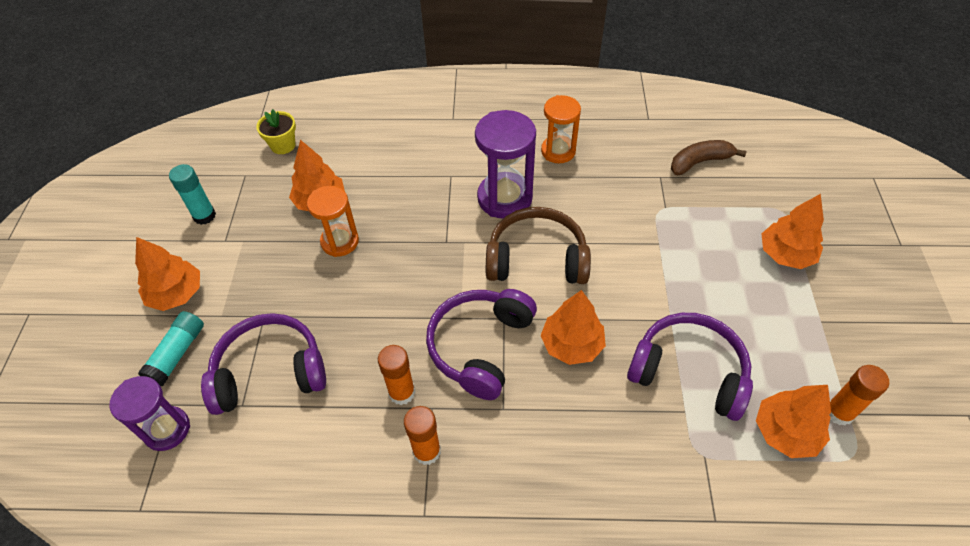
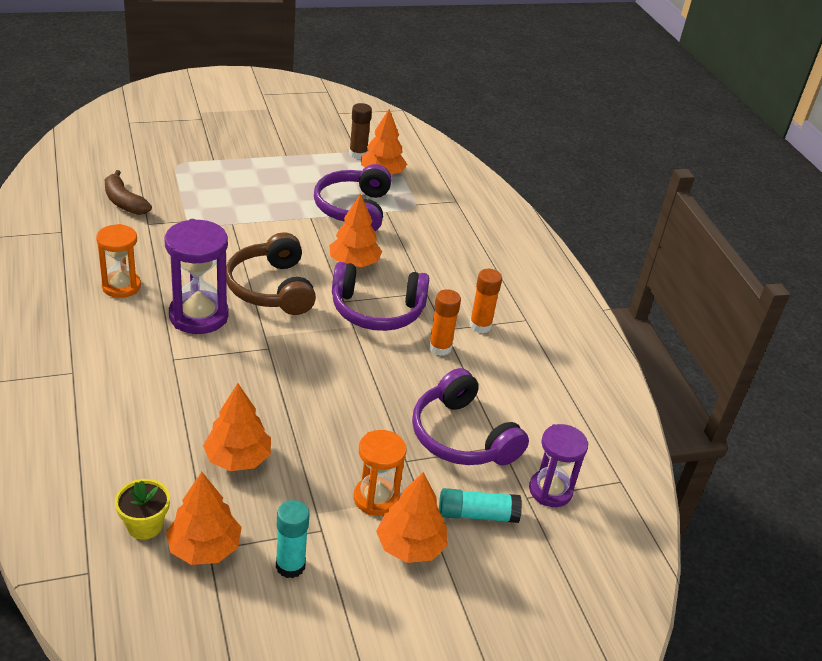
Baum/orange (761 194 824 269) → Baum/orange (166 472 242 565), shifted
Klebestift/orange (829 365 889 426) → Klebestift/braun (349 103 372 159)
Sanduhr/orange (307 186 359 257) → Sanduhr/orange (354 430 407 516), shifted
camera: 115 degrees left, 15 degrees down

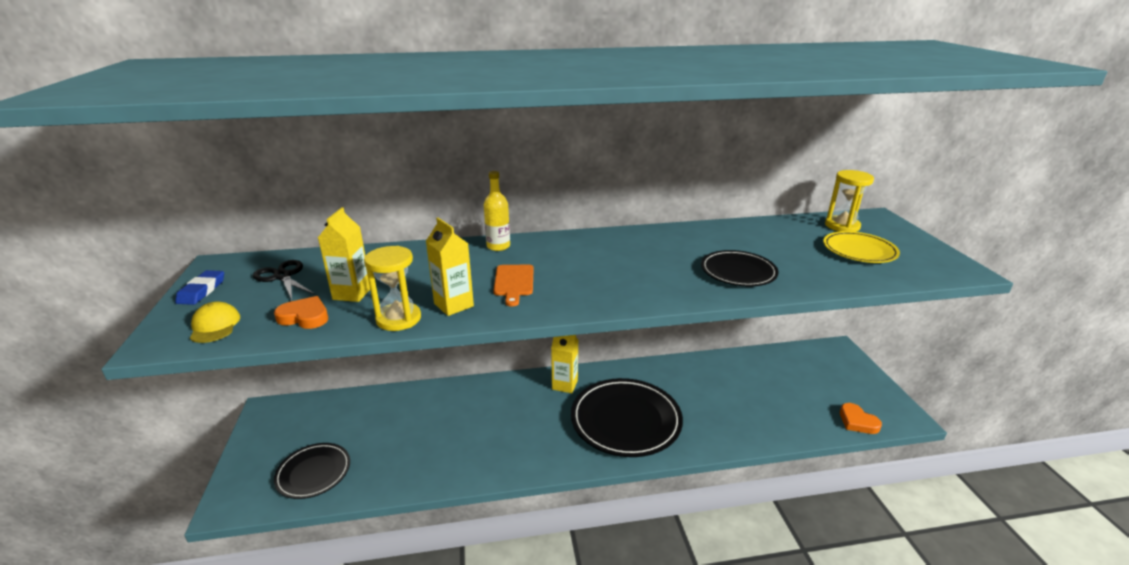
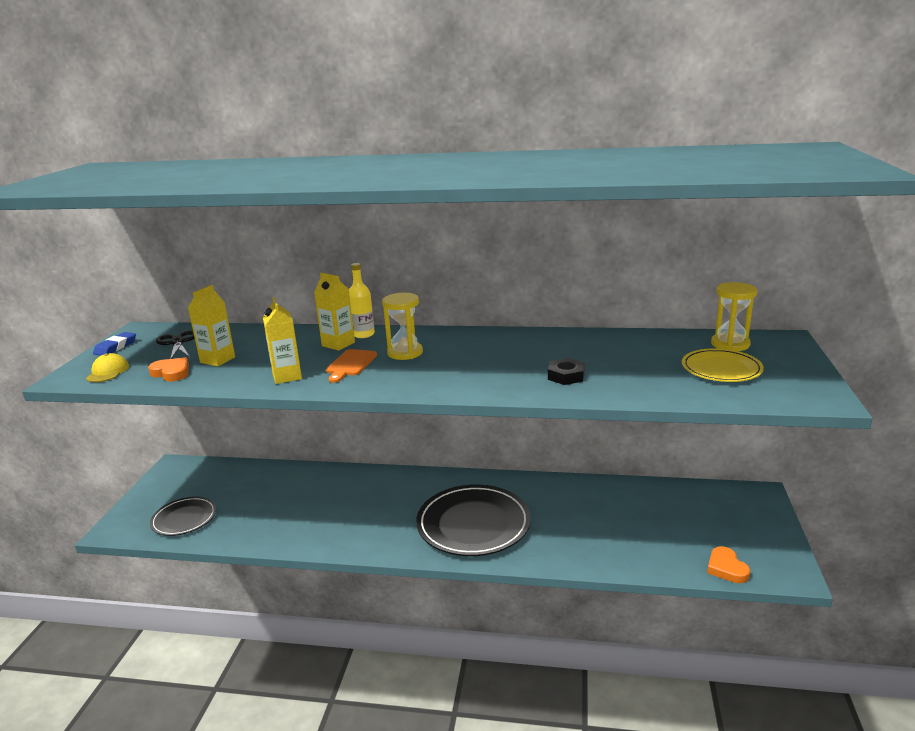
Getränkekarton/gelb (551 335 578 393) → Getränkekarton/gelb (314 273 355 351), shifted
Sanduhr/gelb (364 246 421 331) → Sanduhr/gelb (382 293 423 360), shifted
Teller/schwarz (701 250 778 287) → Sechskantmutter/schwarz (548 358 585 385)
camera: 20 degrees right, 5 degrees down

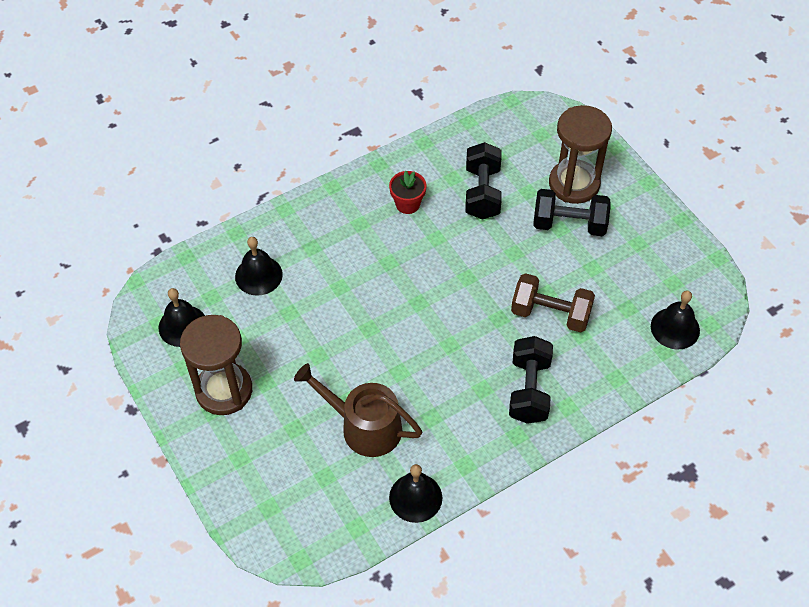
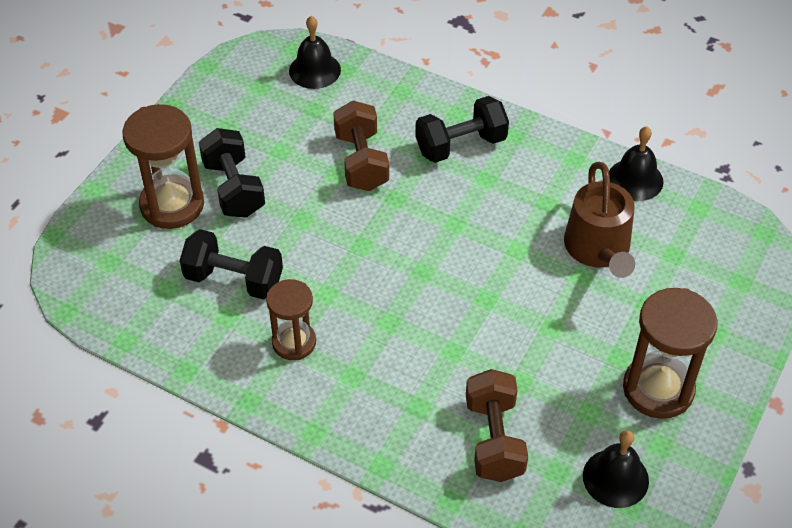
Hantel/schwarz (465 142 502 220) → Hantel/schwarz (180 229 283 300), 45 degrees clockwise
Blumentopf/rot (389 171 427 214) → Sanduhr/braun (266 279 316 360)
Glocke/schwarz (235 237 283 296) → Hantel/braun (466 369 528 482)
camera: 120 degrees left, 5 degrees down

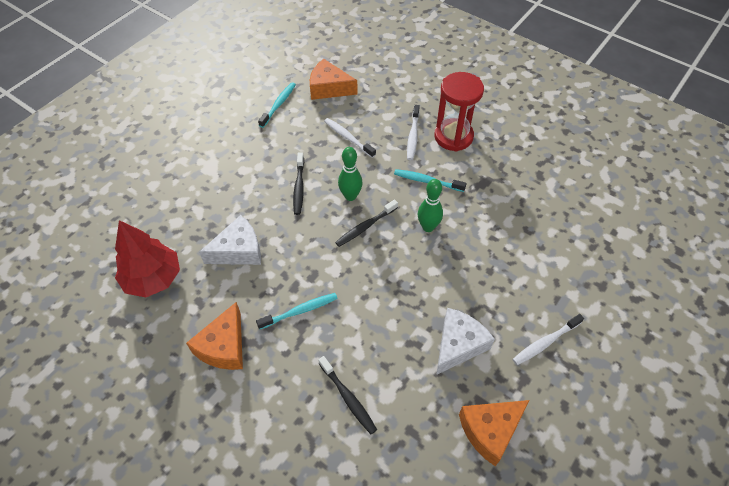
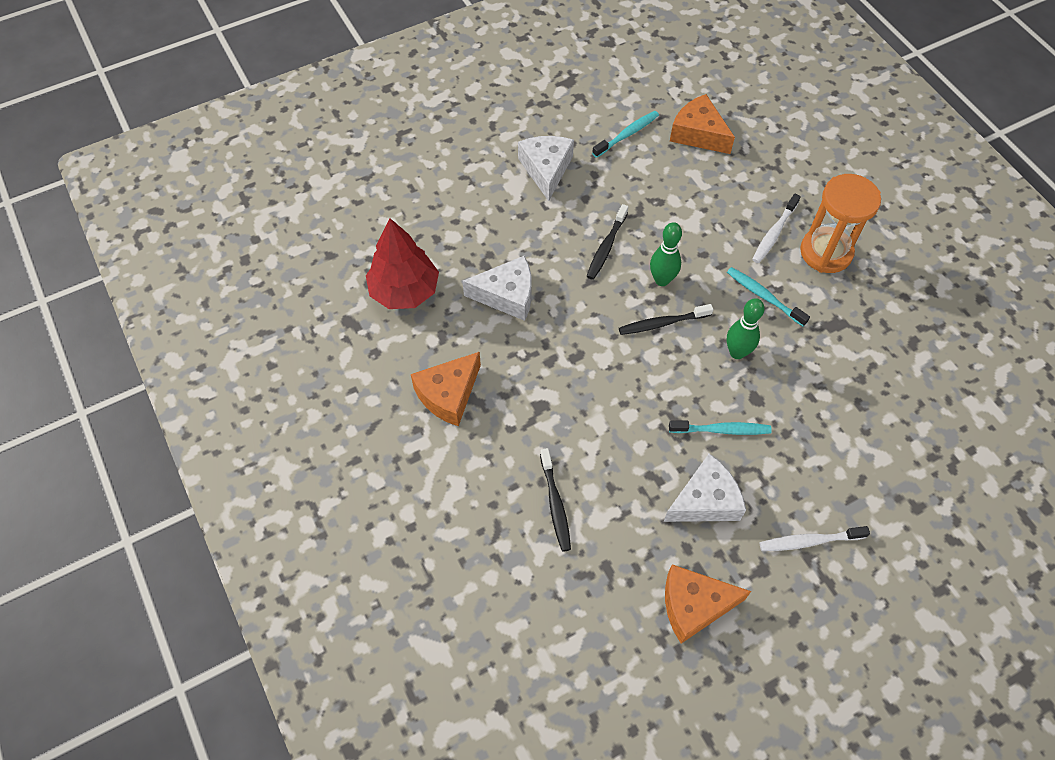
- → Käse/weiß (518 136 574 201)
Zahnbürste/türkis (256 293 338 329) → Zahnbürste/türkis (669 420 772 435), shifted
Sanduhr/rot (434 72 484 151) → Sanduhr/orange (800 174 881 273)
Zahnbürste/weiß (324 118 376 158) → -
camera: 25 degrees right, 5 degrees up

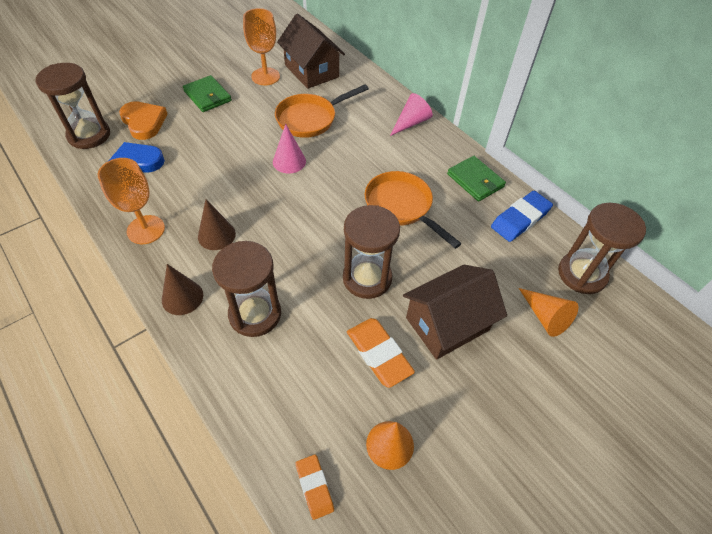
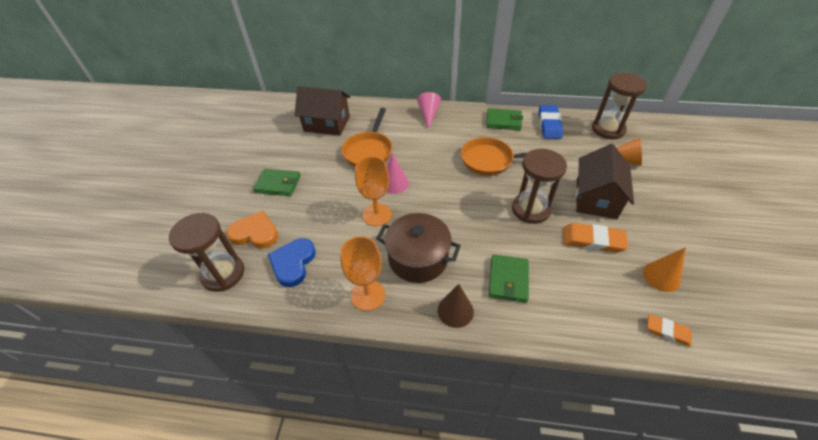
Kelch/orange (243 8 280 85) → Kelch/orange (355 156 392 226), shifted
Kegel/braun (198 199 236 250) → Kochtopf/braun (376 213 461 283)
Sanduhr/braun (212 241 281 337) → Geldbörse/grün (489 254 529 303)
camera: 40 degrees left, 5 degrees down

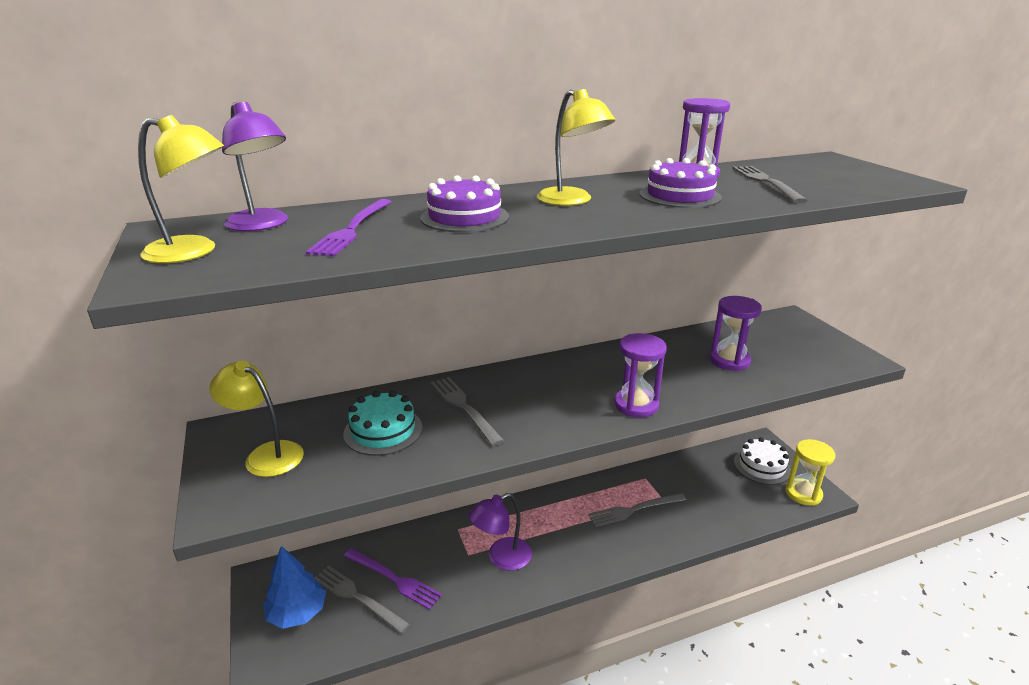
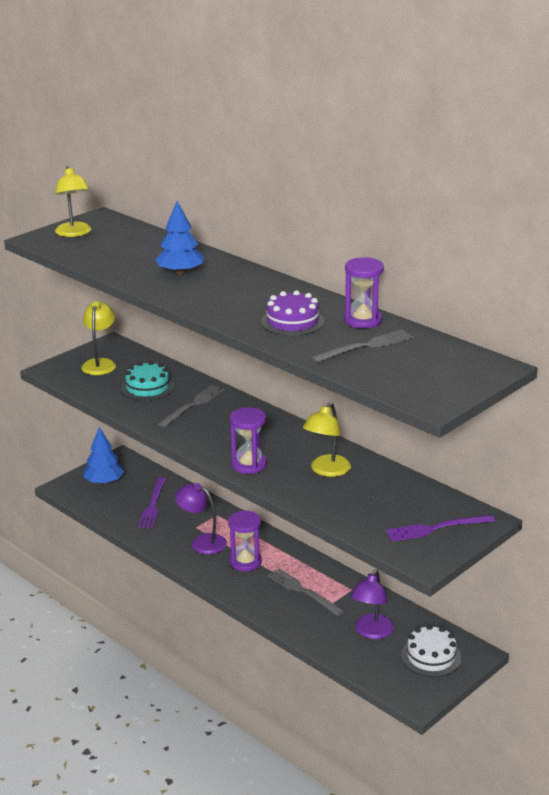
Kuchen/lila (420 175 509 232) → Baum/blau (155 201 204 275)
Sanduhr/lila (710 296 762 371) → Sanduhr/lila (228 510 262 572), shifted
Lampe/gelb (537 89 615 206) → Lampe/gelb (303 402 351 477), shifted
Lampe/lila (222 102 288 231) → Lampe/lila (350 569 394 639), shifted
Gabel/lila (306 199 392 257) → Gabel/lila (386 515 495 541), shifted
Gabel/grau (314 566 410 634) → -
Sanduhr/gelb (785 439 835 506) → -
camera: 65 degrees right, 0 degrees up

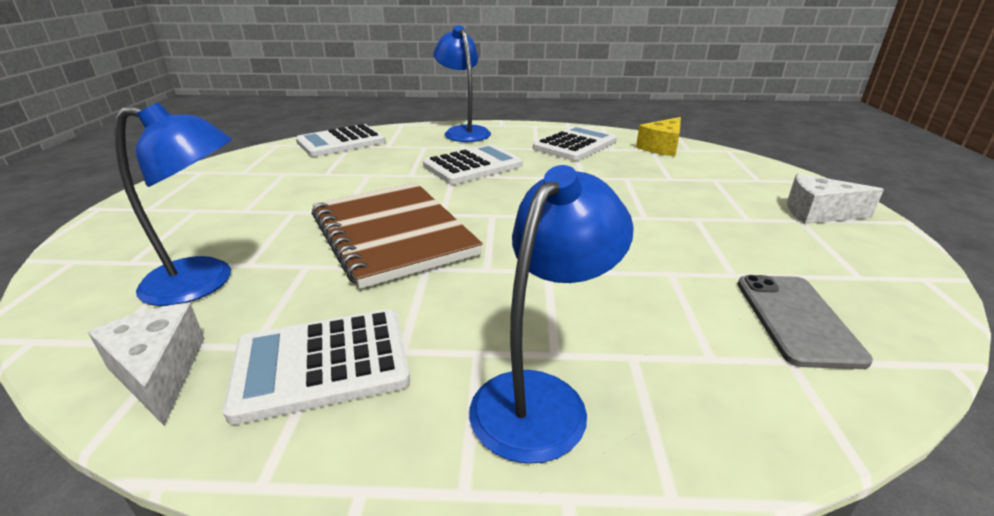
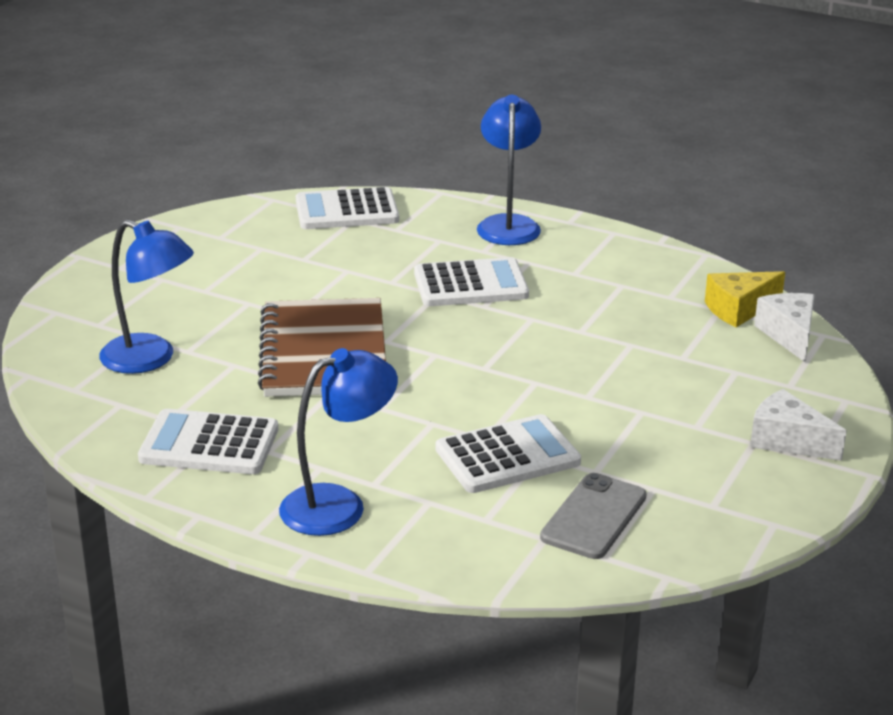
Taschenrechner/weiß (533 126 617 161) → Taschenrechner/weiß (436 414 581 493), shifted
Käse/weiß (88 303 204 426) → Käse/weiß (754 293 814 363), shifted
camera: 25 degrees right, 0 degrees up

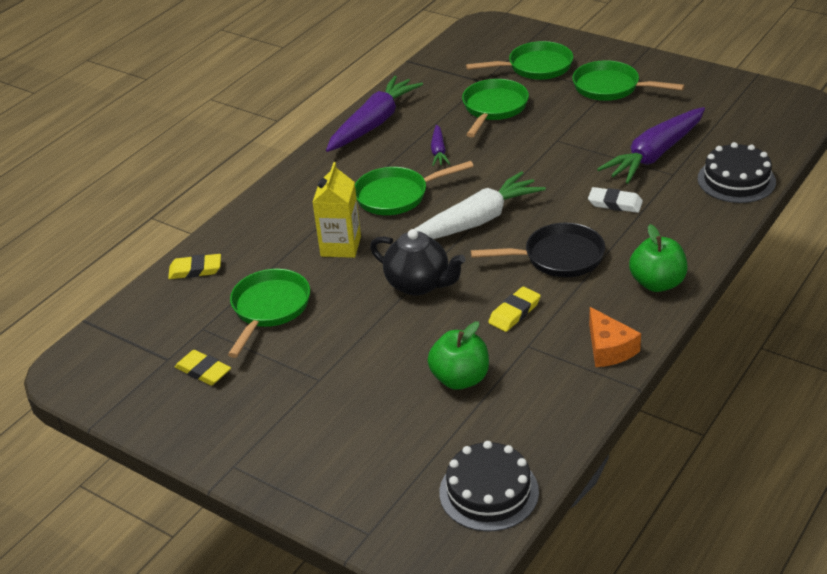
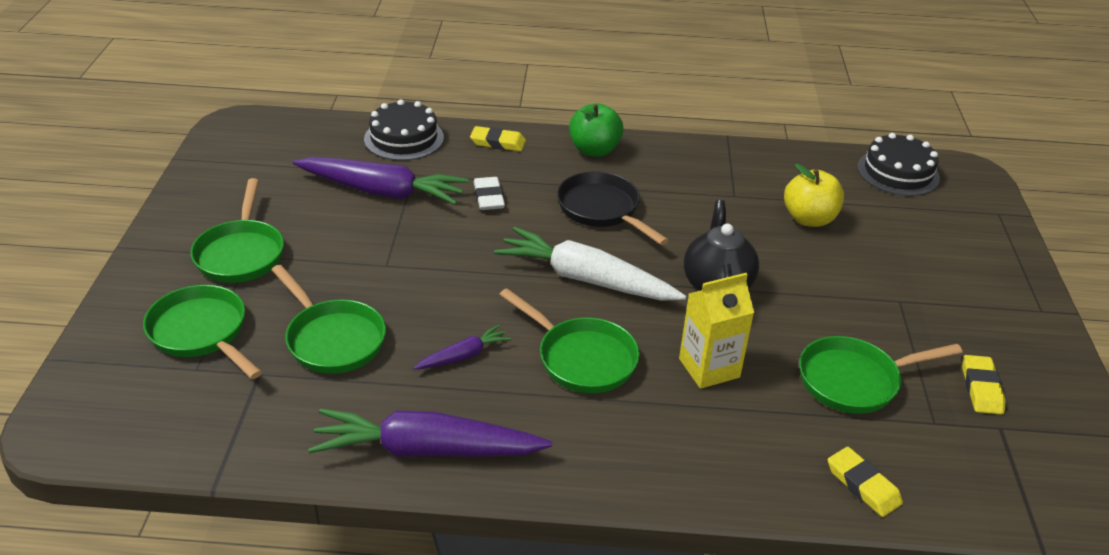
Pfanne/grün (462 79 529 137) → Pfanne/grün (272 265 386 374), 120 degrees counterclockwise
Radiergummi/gelb (488 287 541 332) → Radiergummi/gelb (470 126 526 151), shifted
Apfel/grün (428 322 489 390) → Apfel/gelb (784 164 844 227)
Käse/orange (589 307 641 367) → -
camera: 125 degrees left, 0 degrees up

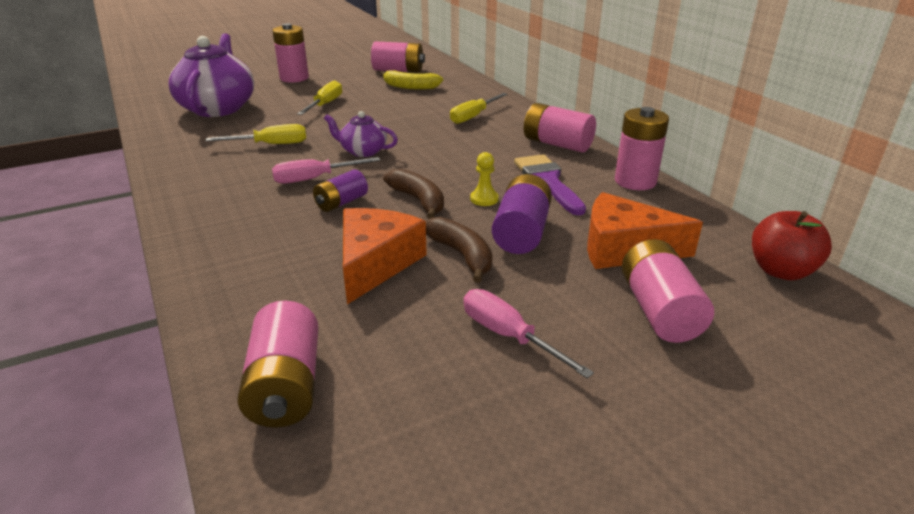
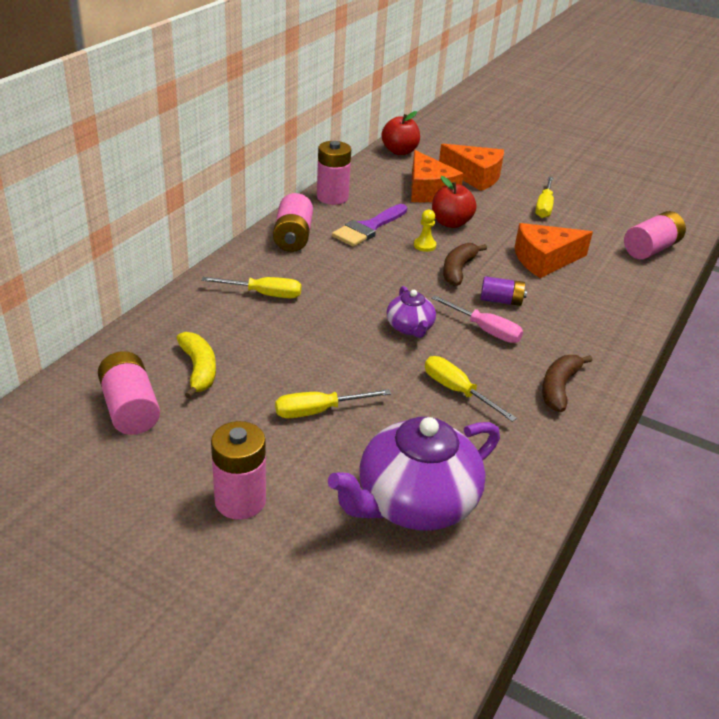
Batterie/lila (492 174 552 254) → Apfel/rot (432 176 477 228)
Batterie/rosa (622 239 714 343) → Käse/orange (439 144 504 191)
Schraubenzieher/rosa (464 289 594 379) → Schraubenzieher/gelb (535 177 554 218)
Banane/braun (426 217 493 283) → Banane/braun (542 355 593 412), shifted
camera: 125 degrees left, 5 degrees up

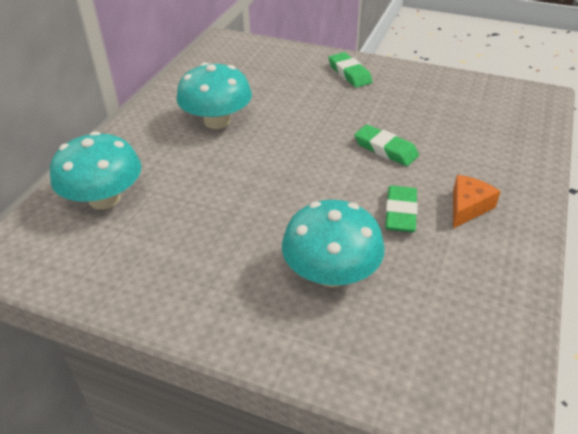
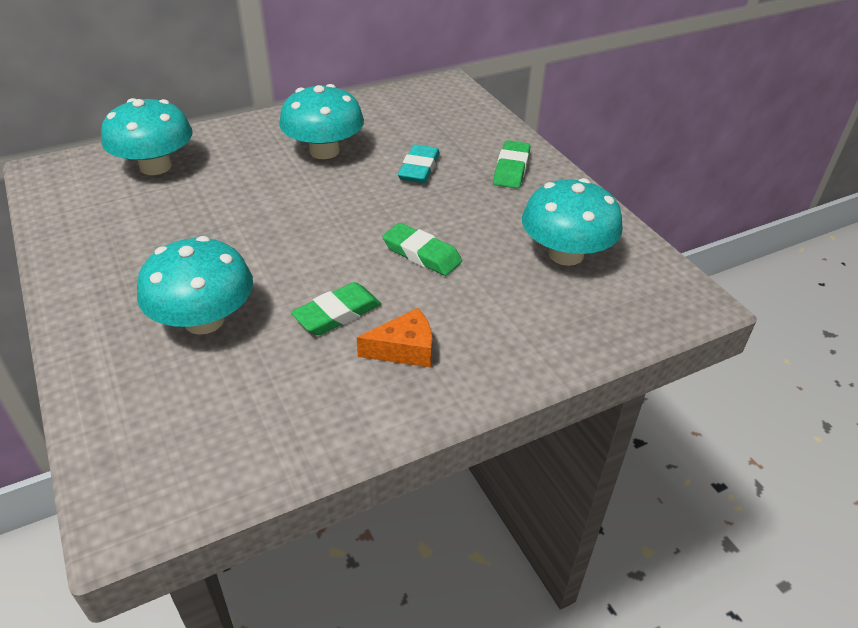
Radiergummi/grün (354 125 419 166) → Radiergummi/grün (383 223 462 276), 45 degrees counterclockwise
- → Radiergummi/türkis (398 144 440 183)
- → Pilz/türkis (522 178 623 266)
camera: 40 degrees right, 0 degrees up

